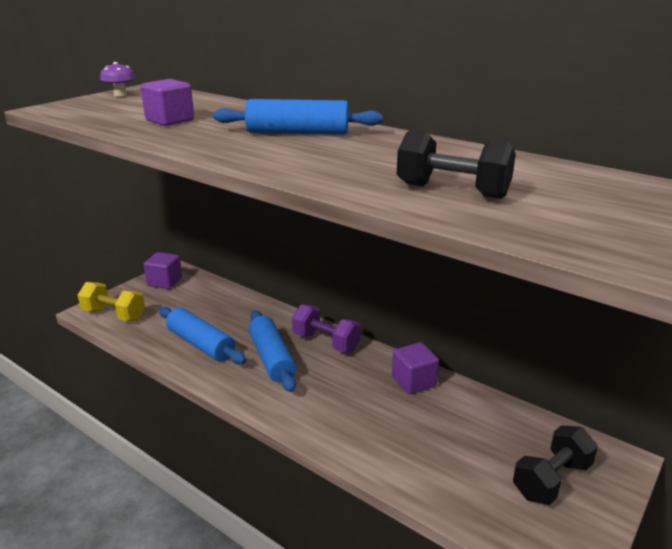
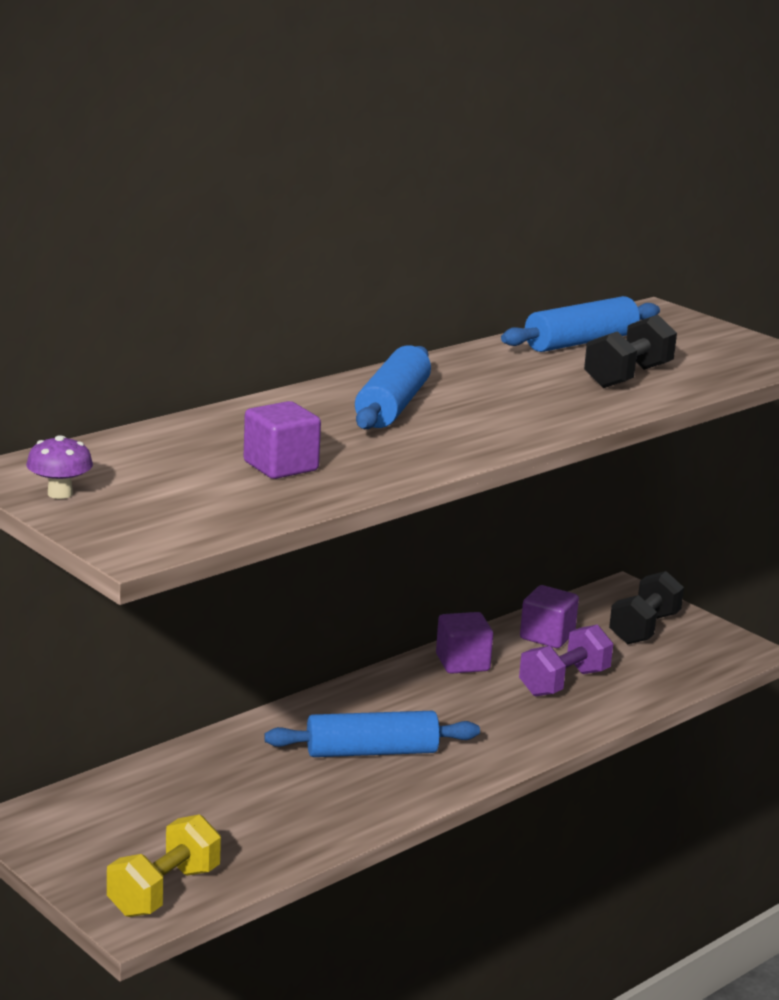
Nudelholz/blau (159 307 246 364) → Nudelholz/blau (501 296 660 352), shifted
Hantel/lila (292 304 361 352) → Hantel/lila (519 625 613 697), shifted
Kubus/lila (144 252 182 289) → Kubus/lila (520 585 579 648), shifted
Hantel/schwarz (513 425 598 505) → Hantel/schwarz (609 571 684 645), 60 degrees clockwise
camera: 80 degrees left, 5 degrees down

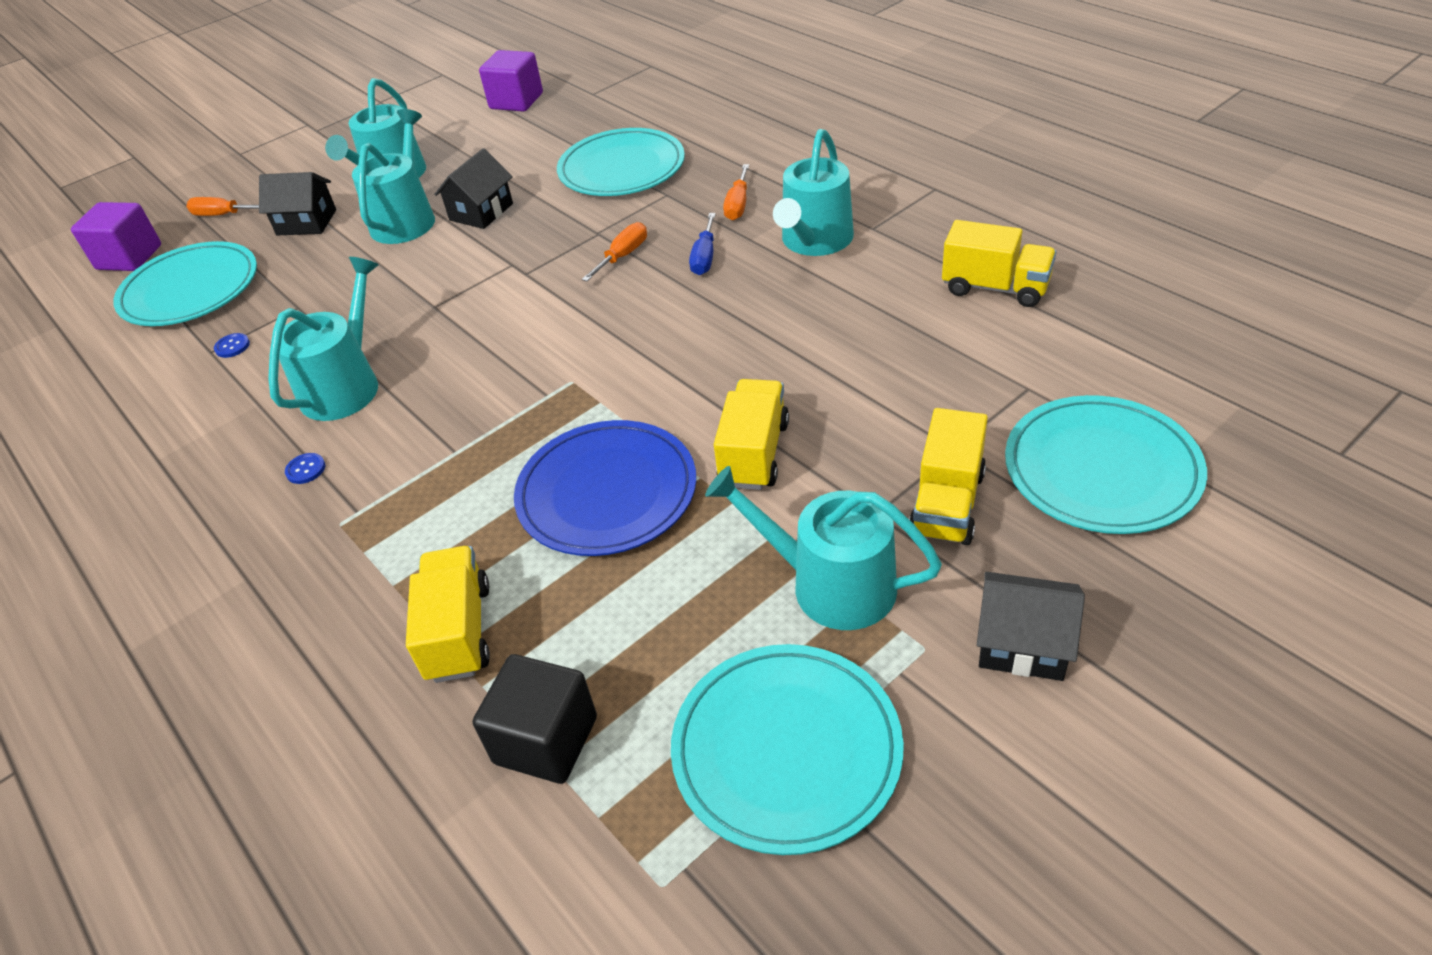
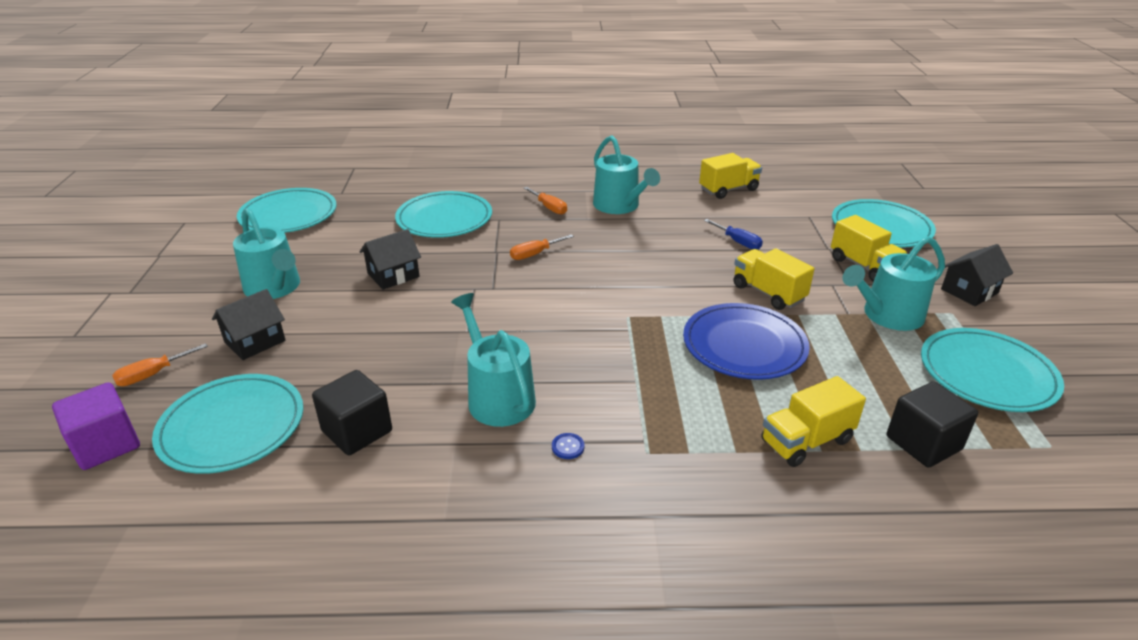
Kubus/lila (479 50 543 112) → Teller/türkis (237 188 337 233)
Knopf/blau (214 333 250 358) → Kubus/schwarz (312 370 392 455)
Haus/schwarz (434 148 513 229) → Haus/schwarz (360 229 421 290), 75 degrees clockwise
Schraubenzieher/orange (582 222 647 281) → Schraubenzieher/orange (510 234 574 260), 105 degrees counterclockwise
Schraubenzieher/blau (689 213 716 275) → Schraubenzieher/blau (704 219 763 250), shifted
Lastwagen/gelb (406 546 490 683) → Lastwagen/gelb (761 376 866 467), 60 degrees counterclockwise
Gießkanne/türkis (352 109 435 244) → -
camera: 55 degrees left, 10 degrees down

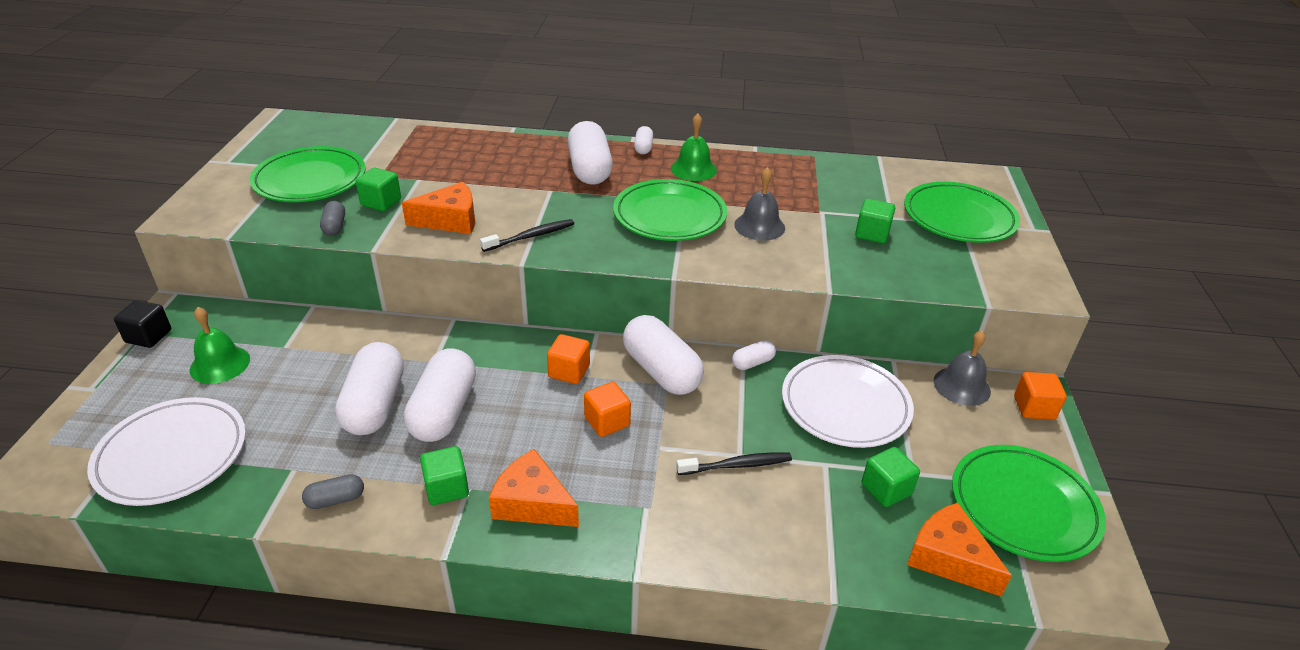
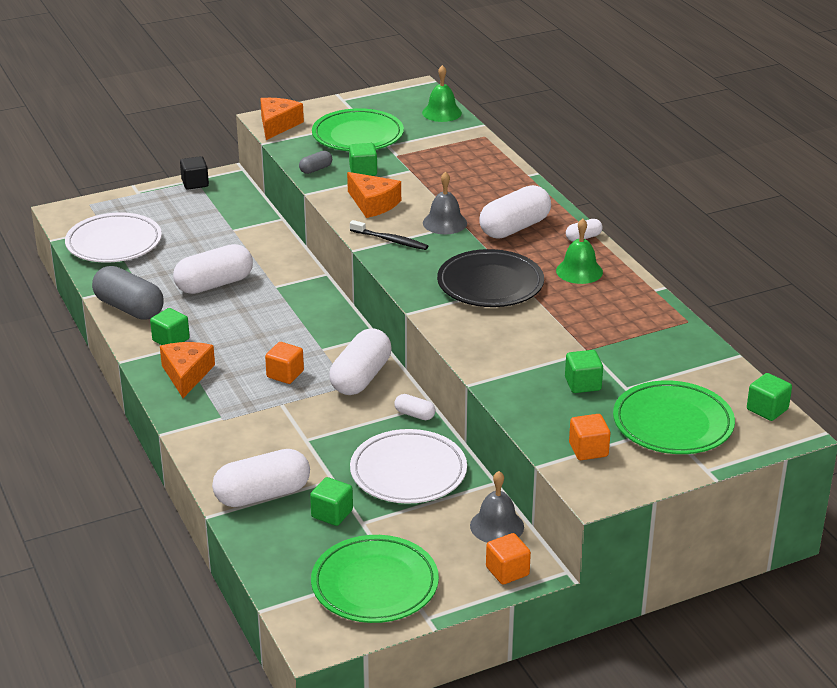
Kapsel/grau (302 474 364 509) → Kapsel/grau (92 266 164 320), x2.12
Kapsel/weiß (404 348 476 442) → Kapsel/weiß (212 449 310 507), shifted
Käse/orange (907 502 1012 597) → Käse/orange (260 98 304 140), shifted
Glocke/grün (190 307 250 384) → Glocke/grün (422 65 462 122), shifted
Glocke/grau (734 167 785 241) → Glocke/grau (423 171 467 234), shifted
Teller/grün (613 179 727 241) → Teller/schwarz (437 249 544 307)
Kubus/orange (547 334 590 384) → Kubus/orange (569 414 610 460), shifted
- → Kubus/grün (747 373 792 421)
Zahnbürste/schwarz (676 452 792 475) → -
camera: 60 degrees right, 5 degrees down

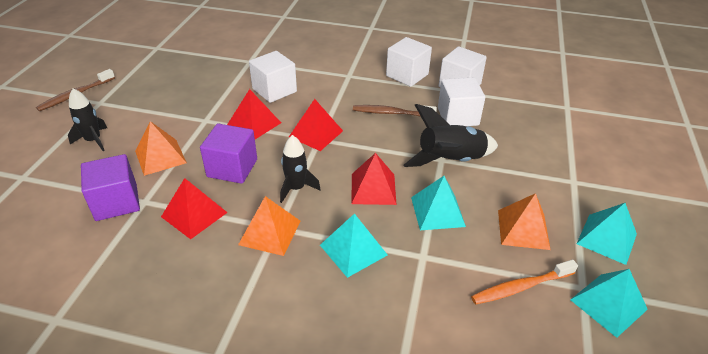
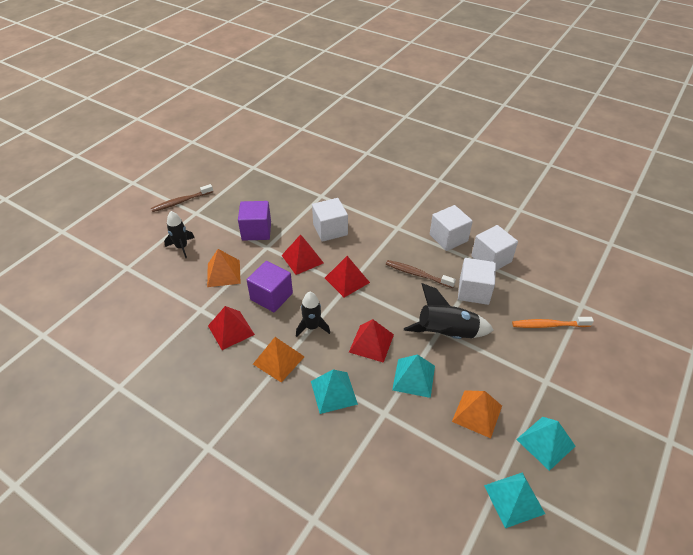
Kubus/lila (81 154 140 221) → Kubus/lila (238 201 271 240), shifted
Zahnbürste/orange (471 260 578 305) → Zahnbürste/orange (512 317 594 328), shifted
camera: 20 degrees right, 5 degrees up

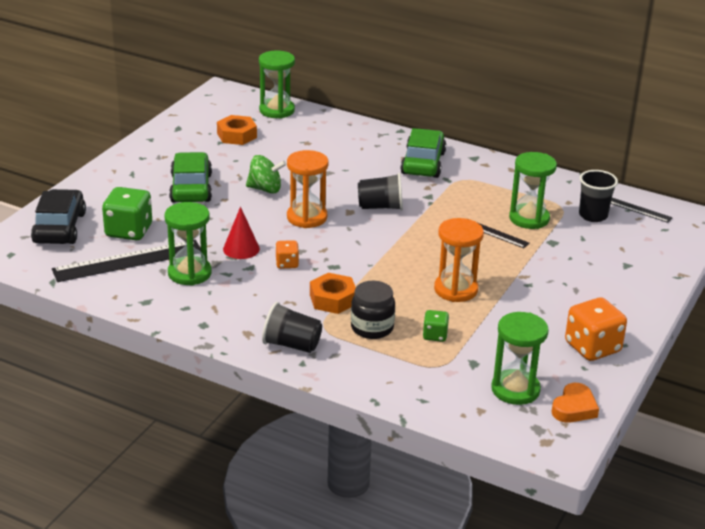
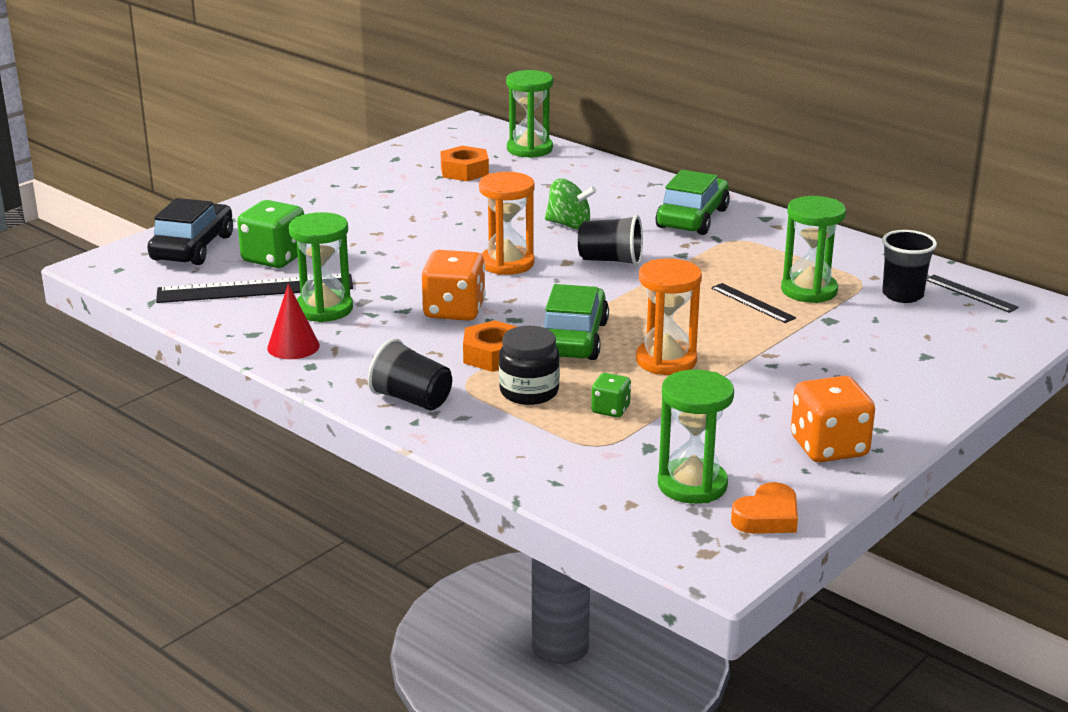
Kegel/rot (223 207 260 259) → Kegel/rot (267 283 320 359), shifted
Spielwürfel/orange (275 240 299 269) → Spielwürfel/orange (422 250 486 321), x1.88
Auto/grün (169 152 212 203) → Auto/grün (543 284 609 360), shifted
Kreisel/grün (246 155 286 193) → Kreisel/grün (545 179 596 230), shifted
camera: 15 degrees right, 5 degrees down

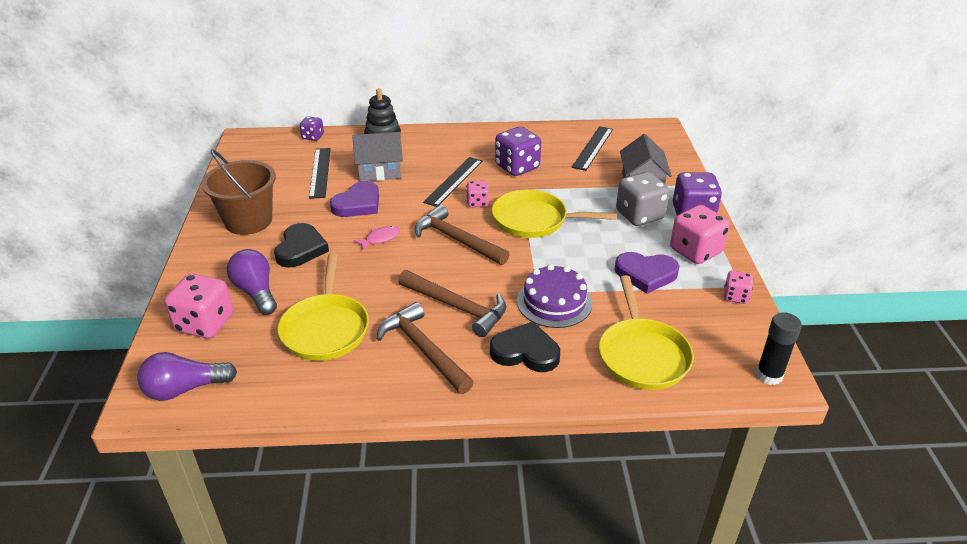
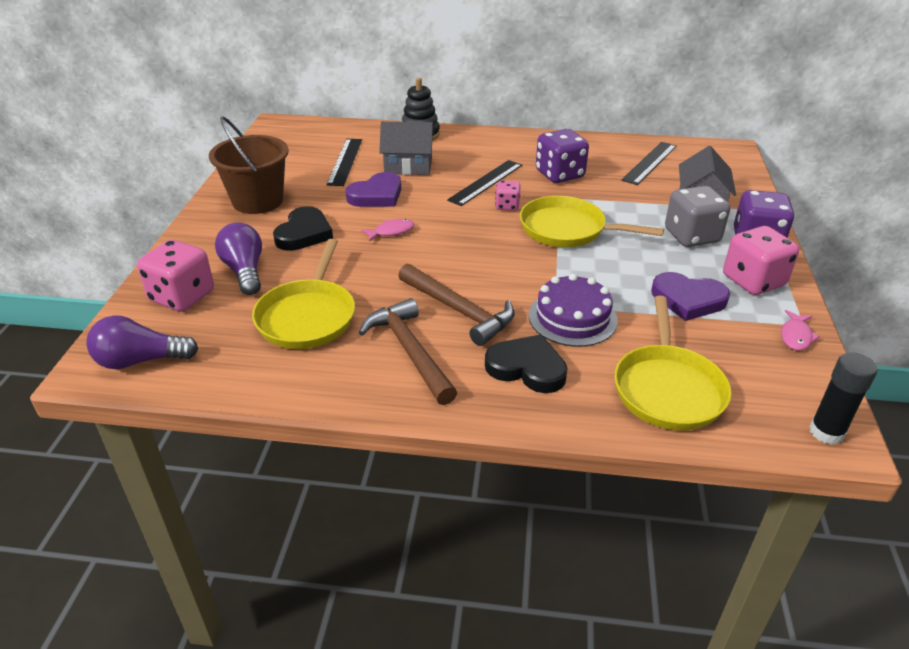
Spielwürfel/rosa (724 270 753 304) → Fisch/rosa (781 310 820 351)
Spielwürfel/lila (300 116 324 141) → -
Hammer/braun (415 205 510 265) → -
camera: 10 degrees right, 0 degrees up

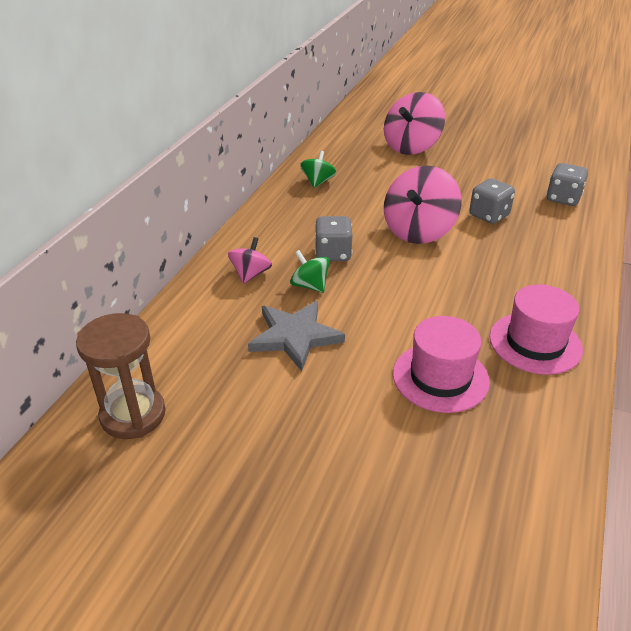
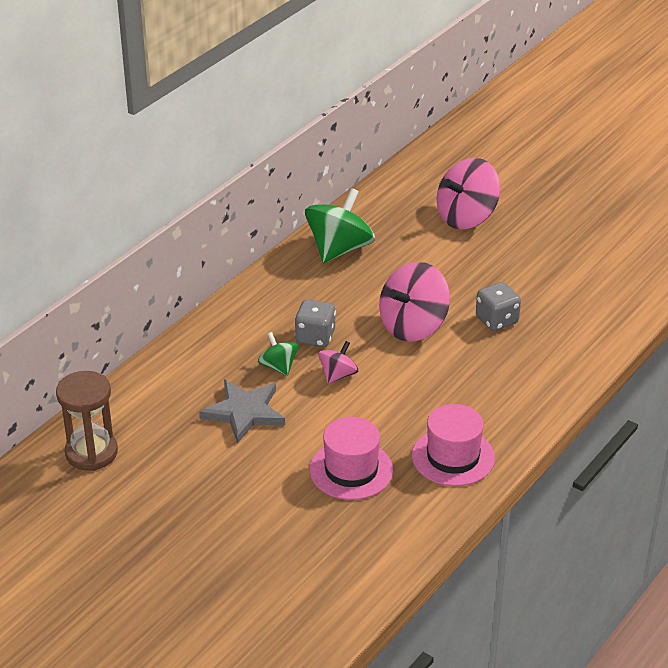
Kreisel/grün (300 151 336 188) → Kreisel/grün (305 188 375 263), x1.88
Kreisel/rosa (228 237 272 284) → Kreisel/rosa (318 341 359 384), shifted
Spielwürfel/grau (546 163 588 206) → -
camera: 15 degrees right, 0 degrees up

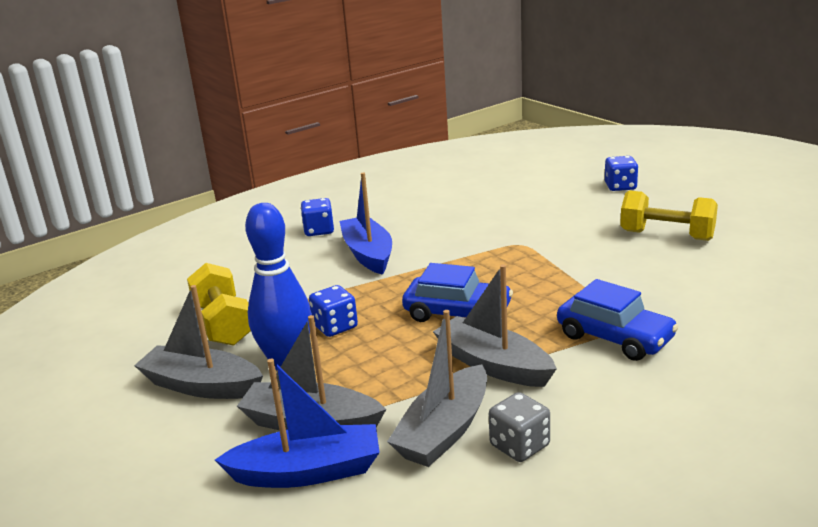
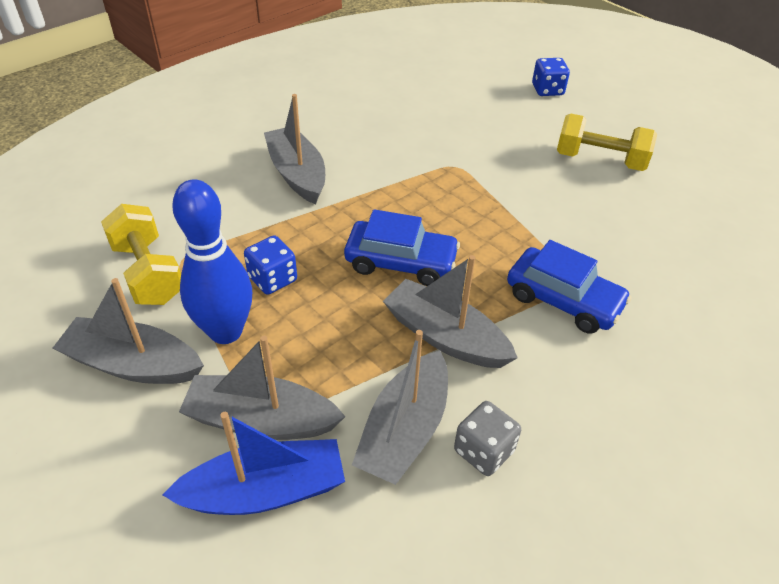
Boot/blau (339 173 392 275) → Boot/grau (264 94 325 204)
Spielwürfel/blau (301 198 334 236) → -
camera: 10 degrees left, 20 degrees up

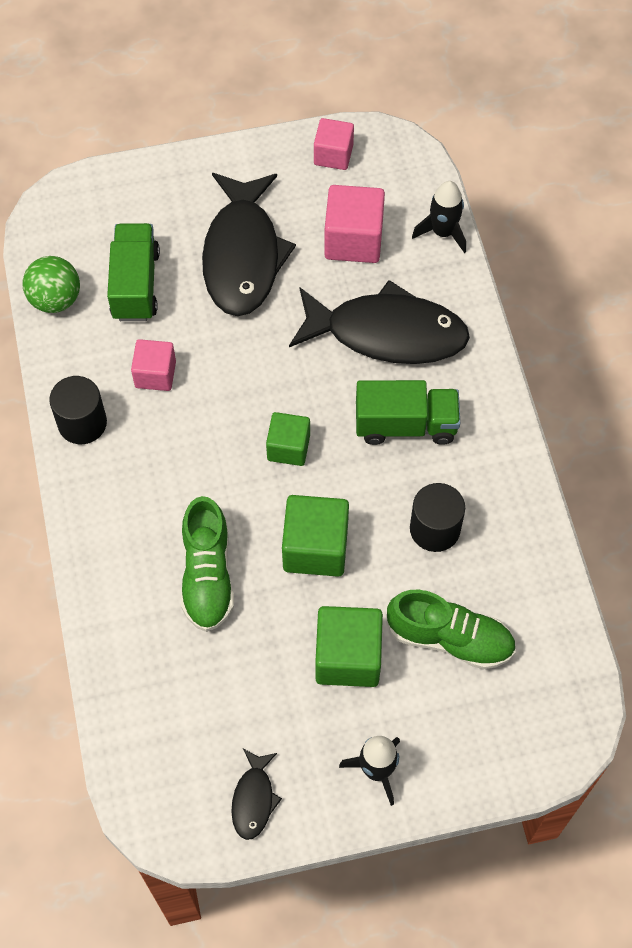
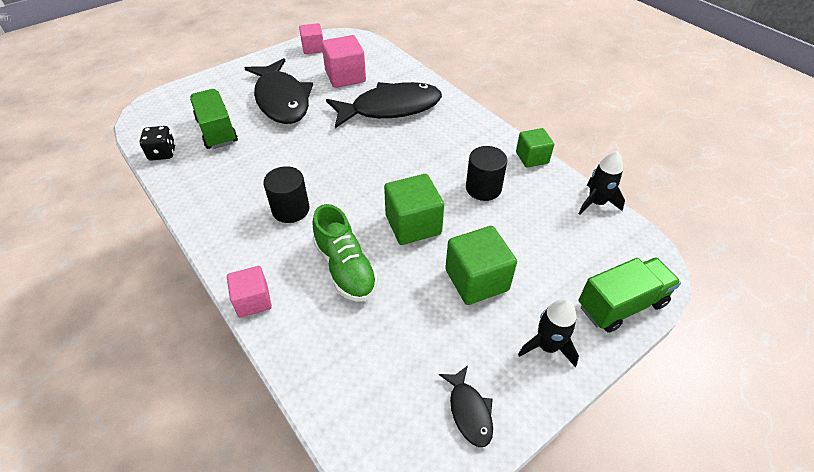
Ball/grün (23 256 80 313) → Spielwürfel/schwarz (139 126 175 161)
Kubus/rosa (131 339 176 391) → Kubus/rosa (227 266 272 318), shifted
Vollzylinder/schwarz (49 376 107 444) → Vollzylinder/schwarz (263 166 310 223), shifted
Kubus/grün (266 412 310 466) → Kubus/grün (516 128 554 168), shifted
Rakete/schwarz (412 181 466 253) → Rakete/schwarz (578 151 625 215), shifted
Lastwagen/grün (356 380 460 445) → Lastwagen/grün (579 257 681 333), shifted
Schuh/grün (386 590 516 669) → -
camera: 25 degrees left, 15 degrees down

